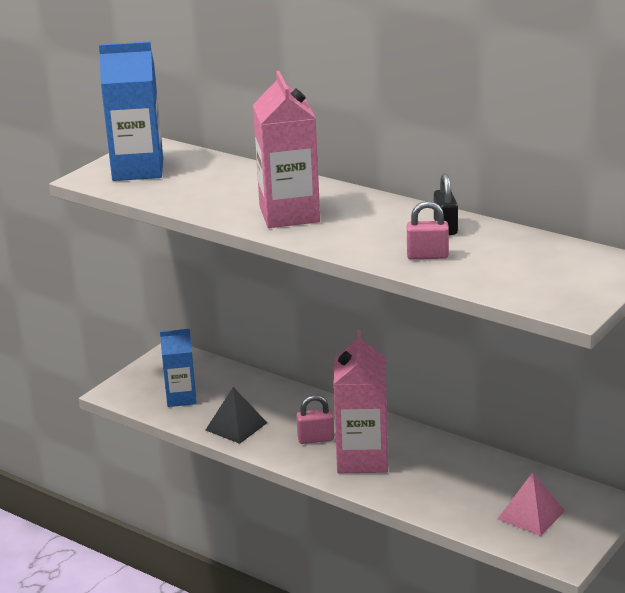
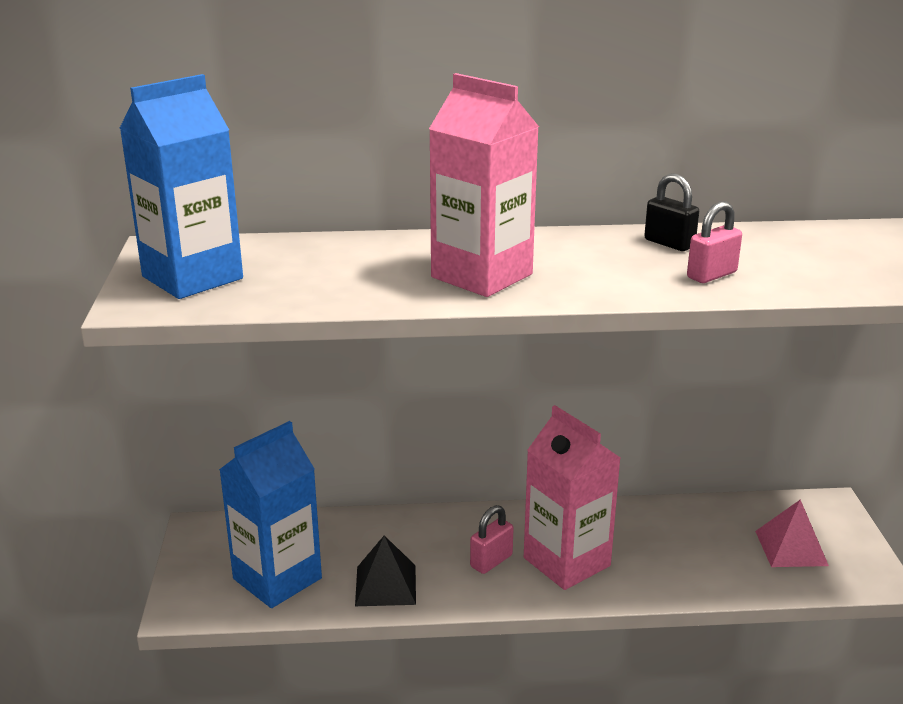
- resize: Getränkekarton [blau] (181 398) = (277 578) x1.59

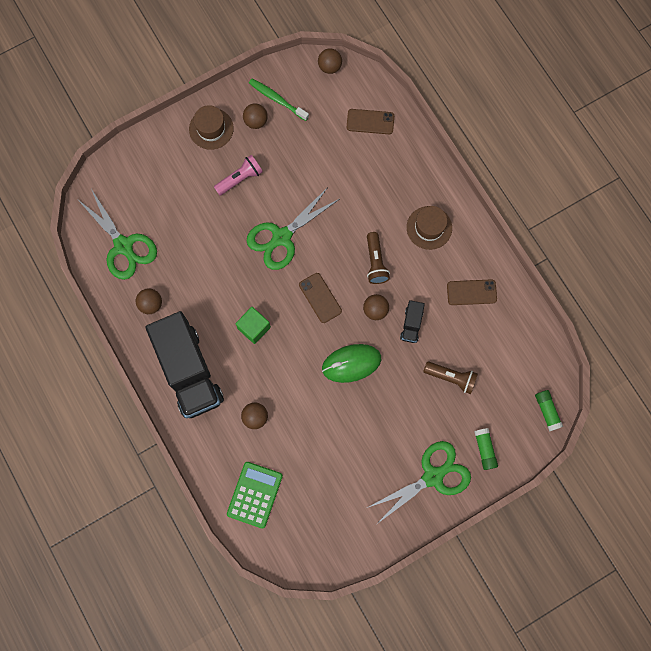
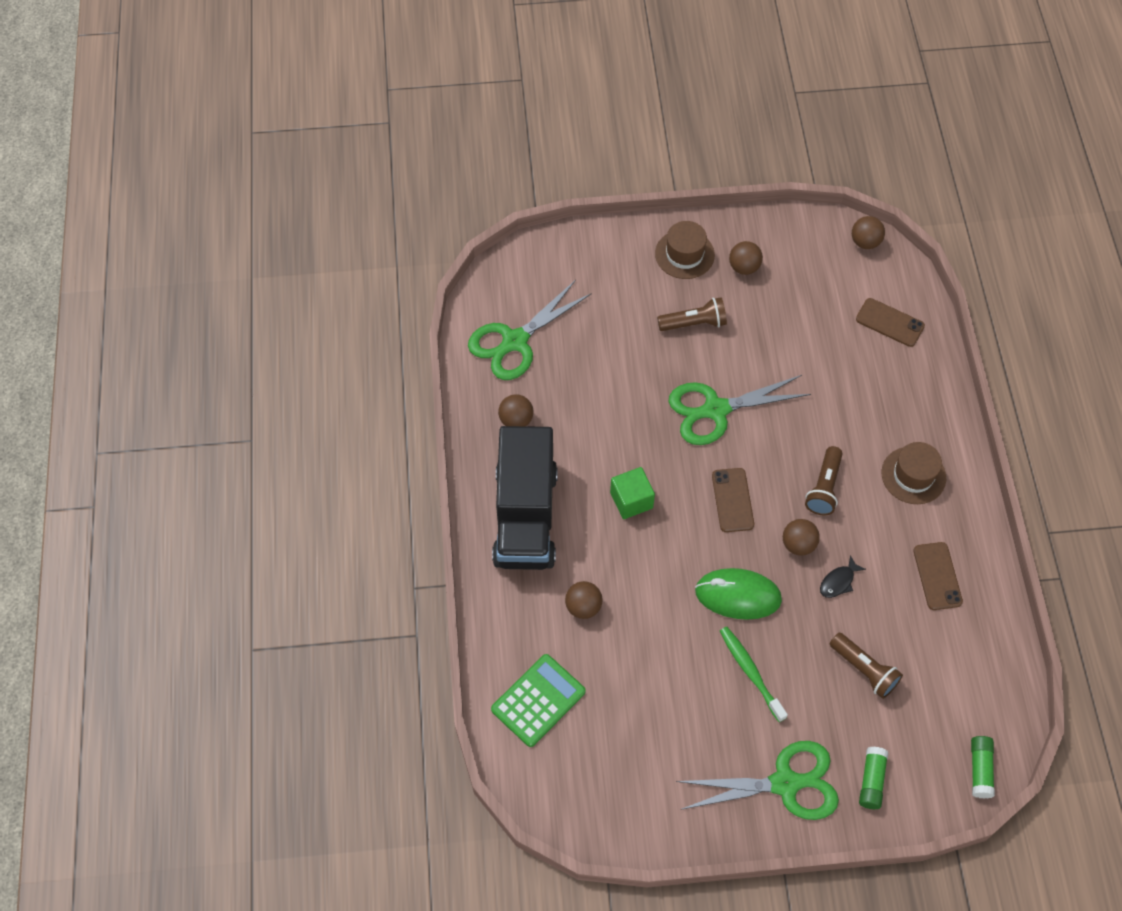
- rotate: Schere [grün] (123 246) = (515 341) 60 degrees clockwise
- recolor: Taschenlampe [rosa] (240 179) to Taschenlampe [braun] (694 323)
- move: Zahnbürste [grün] (277 99) to (750 672)
- replace: Lastwagen [schwarz] (411 324) to Fisch [schwarz] (838 582)
- rotate: Handy [braun] (471 292) = (937 576) 60 degrees clockwise

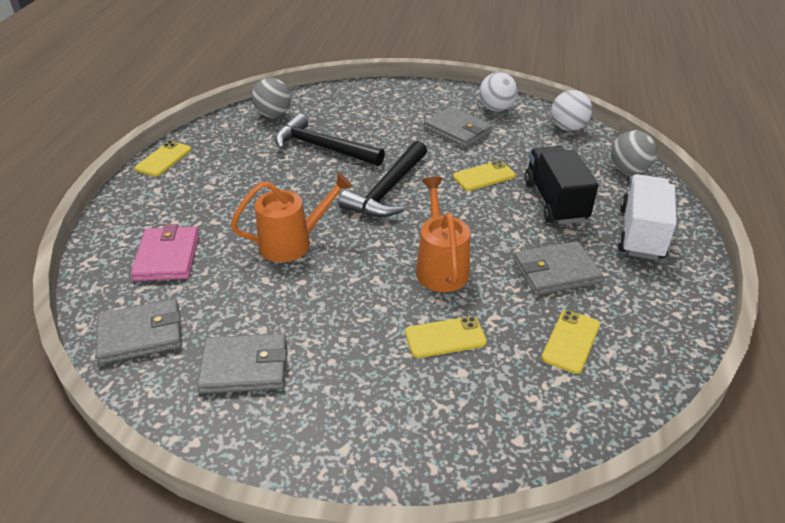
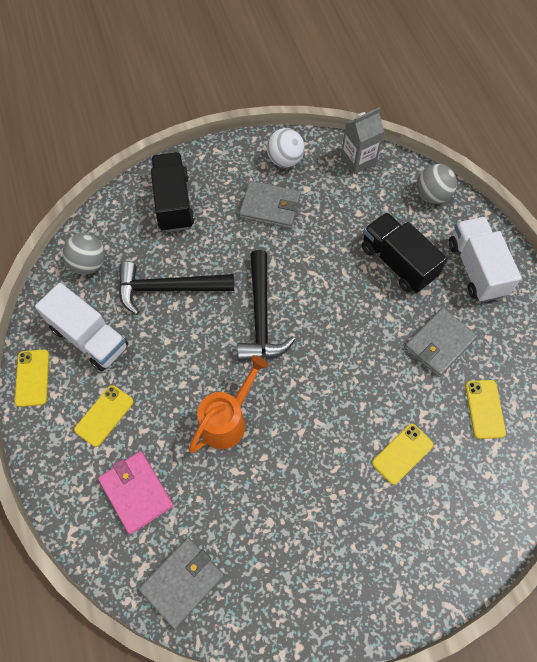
- insert: Lastwagen [weiß] (89 337)
- move: Handy [gelb] (484 176) to (104 415)
- insert: Lastwagen [schwarz] (173 203)
- replace: Ball [weiß] (568 128) to Getränkekarton [grau] (358 160)
- delete: Geldbörse [grau] (244 367)
- delete: Gießkanne [orange] (441 267)

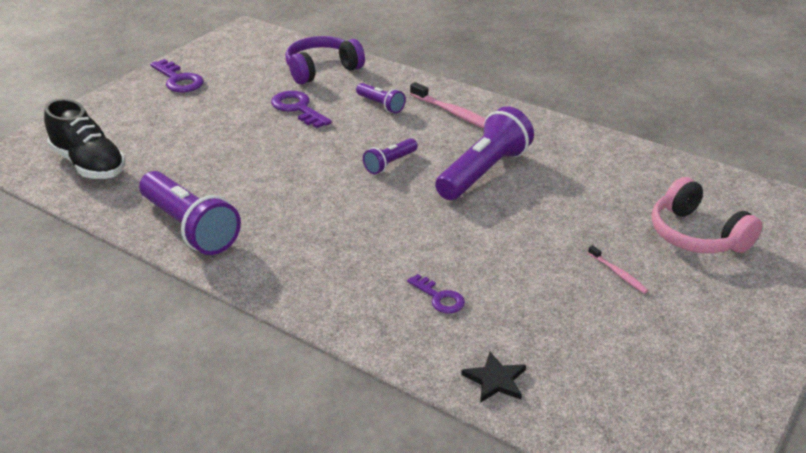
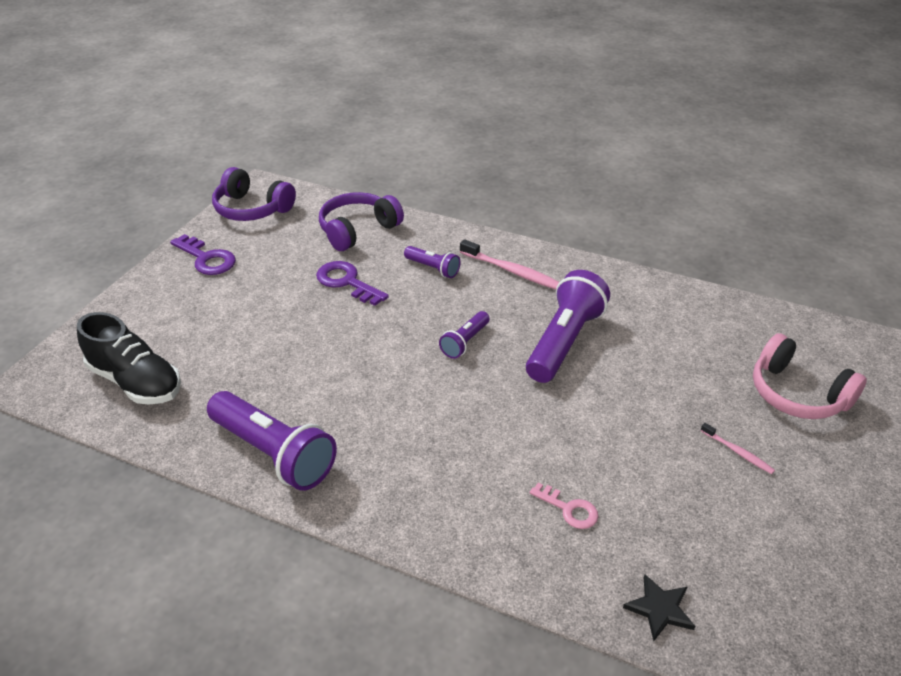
- insert: Kopfhörer [lila] (252 209)
- recolor: Schlüssel [lila] (439 298) to Schlüssel [rosa] (569 509)

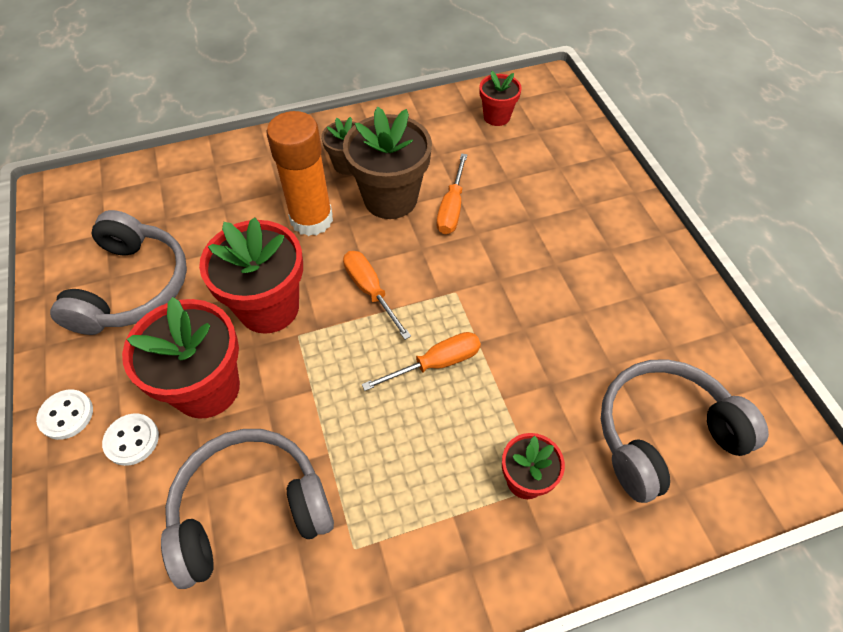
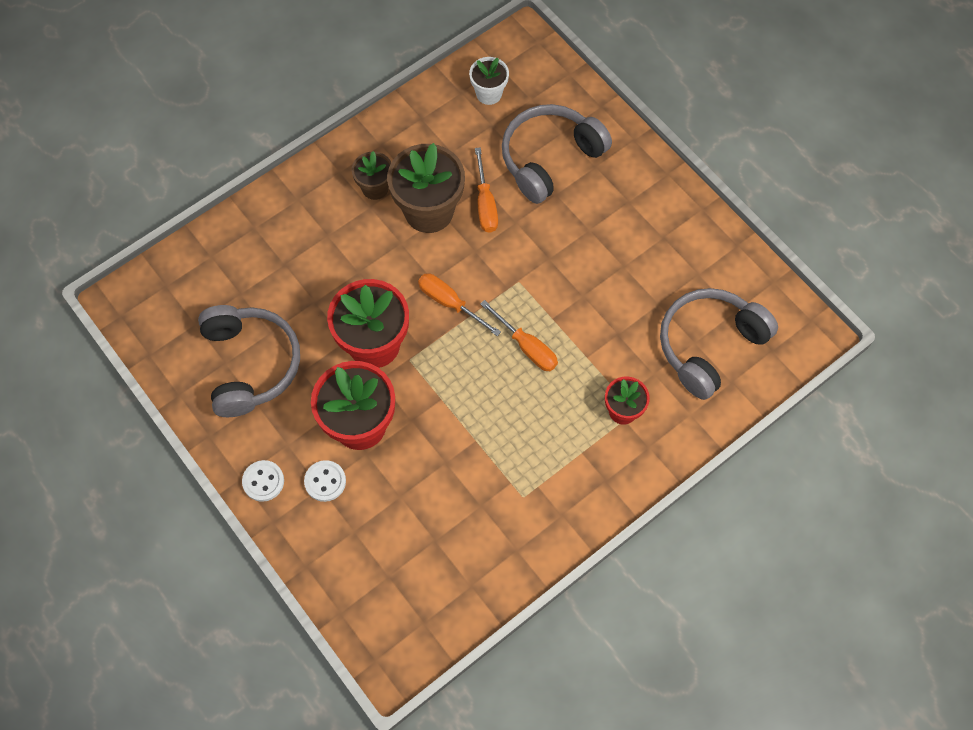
- recolor: Blumentopf [rot] (496 117) to Blumentopf [weiß] (489 94)
- rotate: Schraubenzieher [orange] (436 363) = (526 346) 90 degrees clockwise
- move: Kopfhörer [grau] (250 510) to (549 158)
- delete: Klebestift [orange] (311 219)

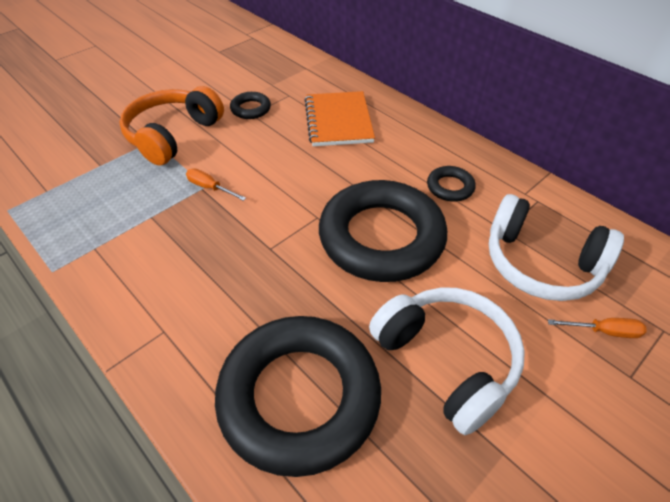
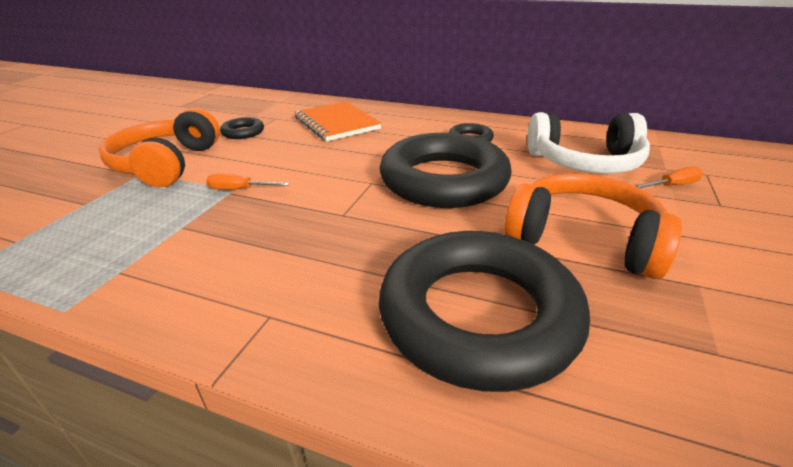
- recolor: Kopfhörer [weiß] (447 360) to Kopfhörer [orange] (583 240)

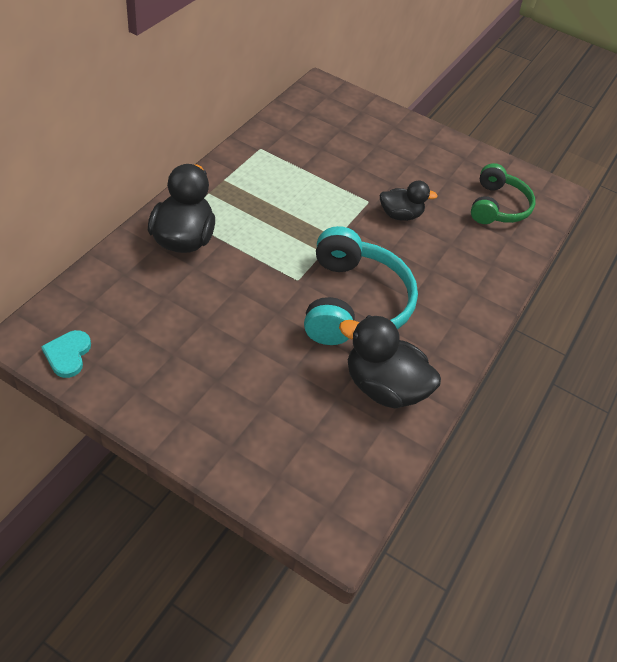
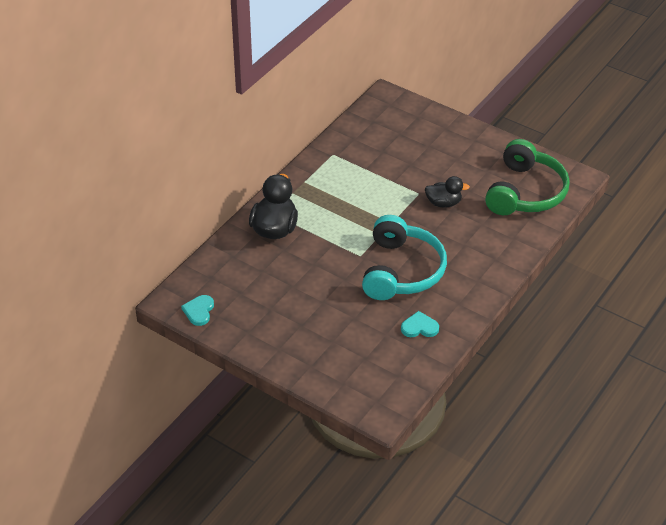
- replace: Ente [schwarz] (383 387) to Herz [türkis] (419 327)
- resize: Kopfhörer [grün] (497 206) = (525 192) x1.54

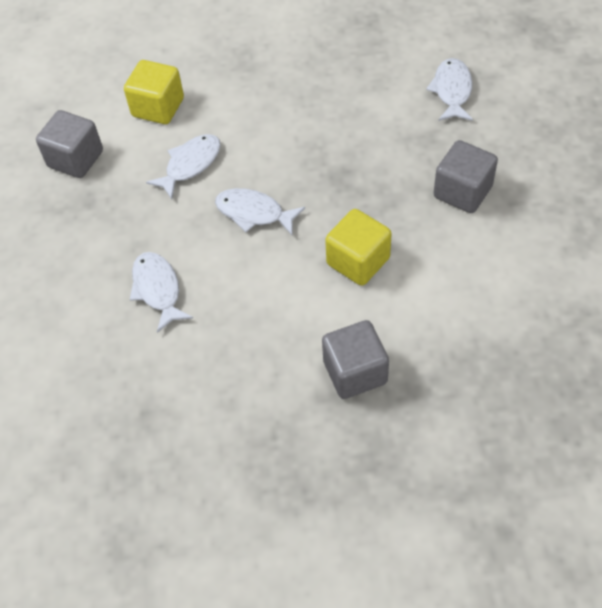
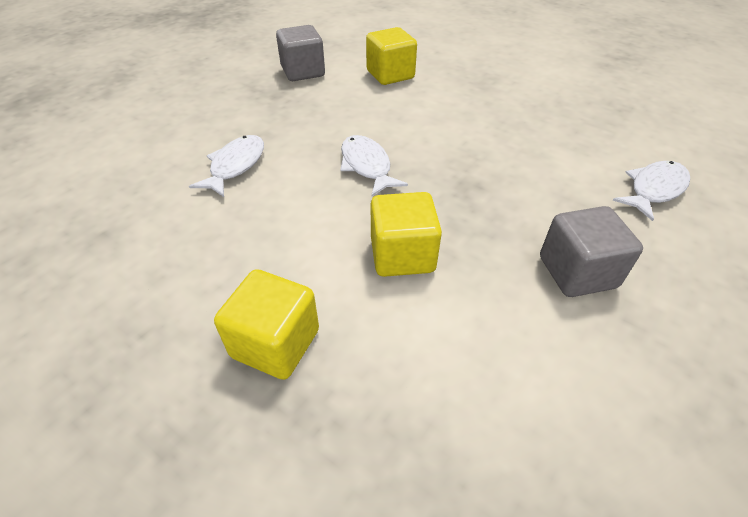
- recolor: Kubus [grau] (355 372) to Kubus [gelb] (275 343)
- delete: Fisch [weiß] (190 165)

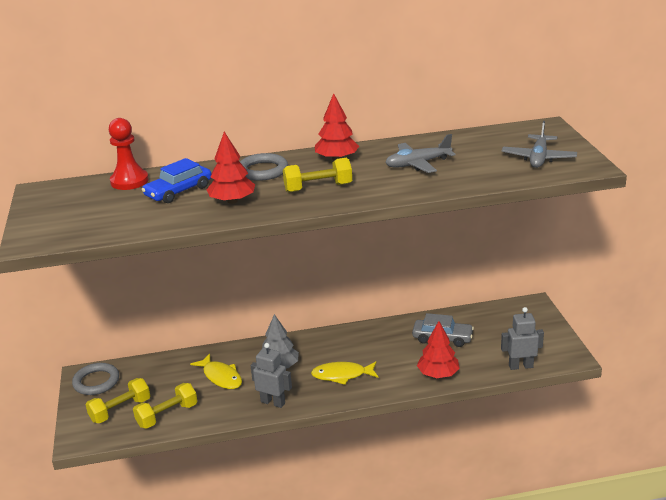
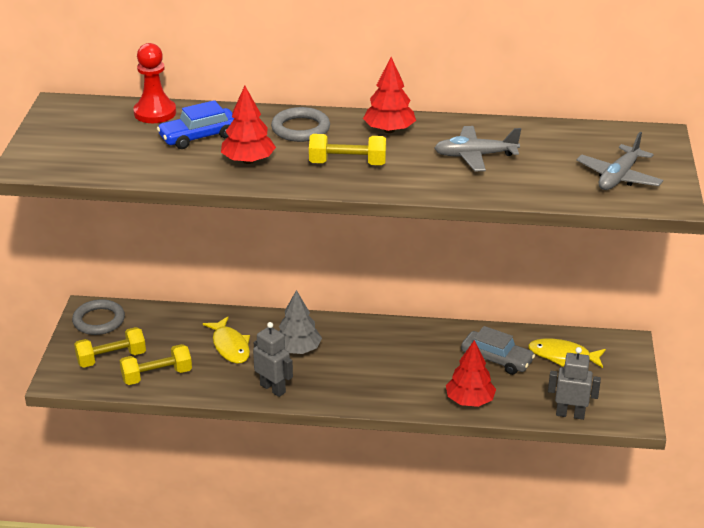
- move: Fisch [gelb] (342 375) to (562 356)

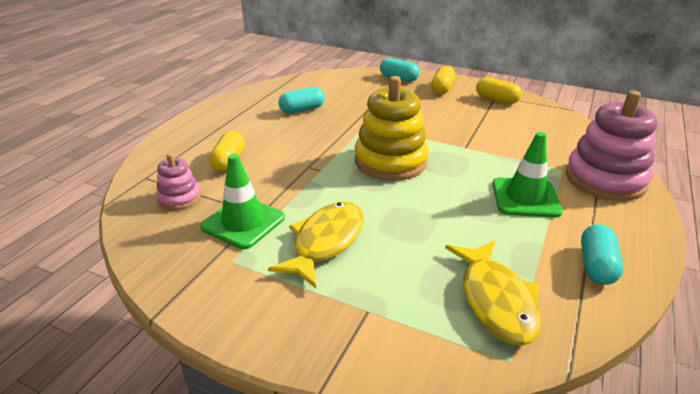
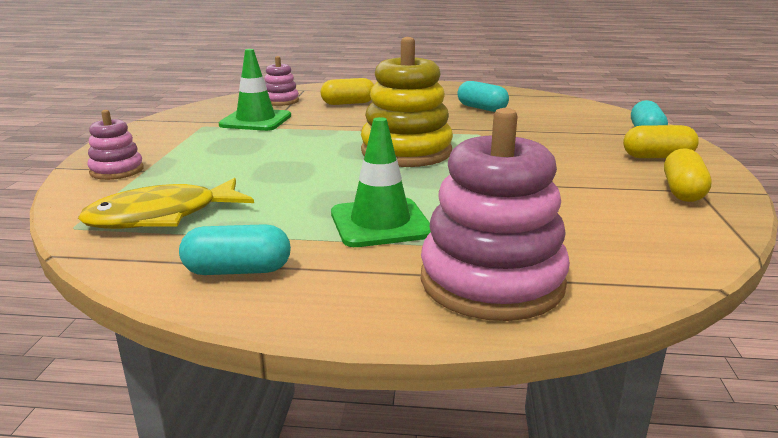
- insert: Stapelspielzeug [rosa] (117 171)
- delete: Fisch [gelb] (325 242)

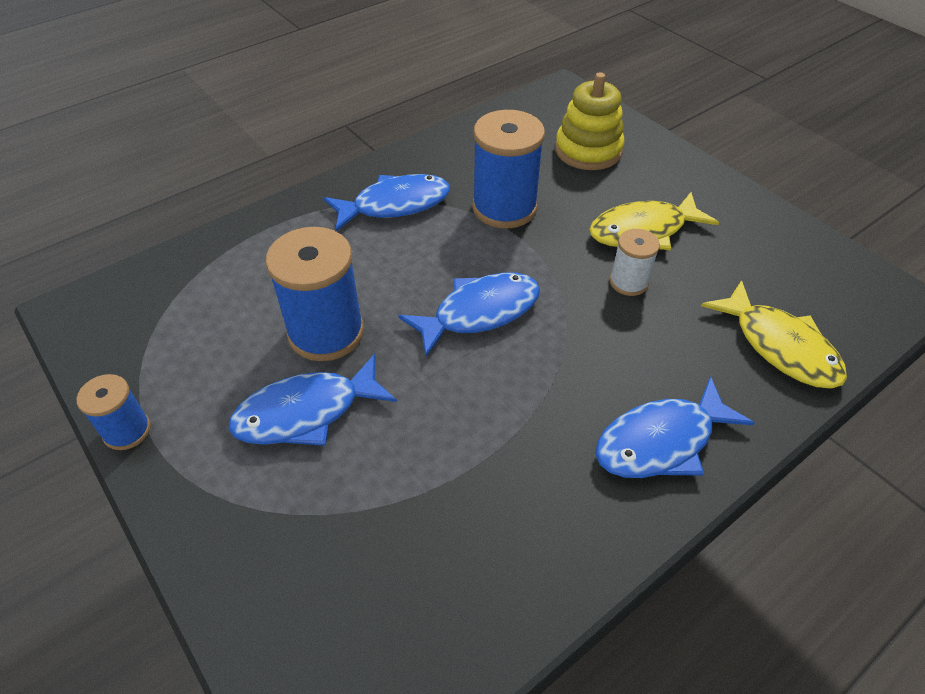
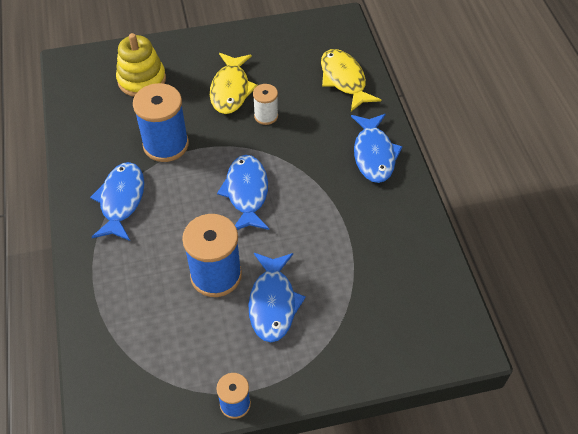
- rotate: Fisch [gelb] (779 346) = (344 80) 105 degrees counterclockwise

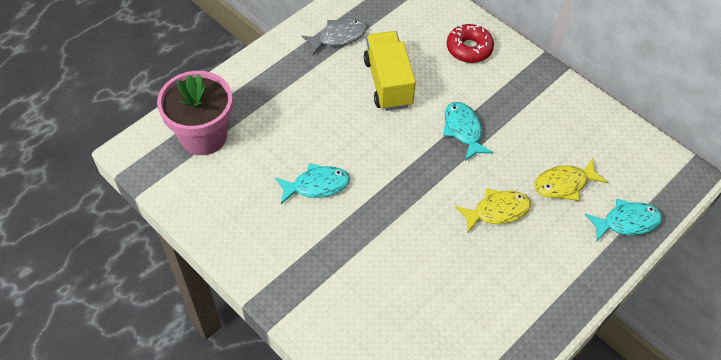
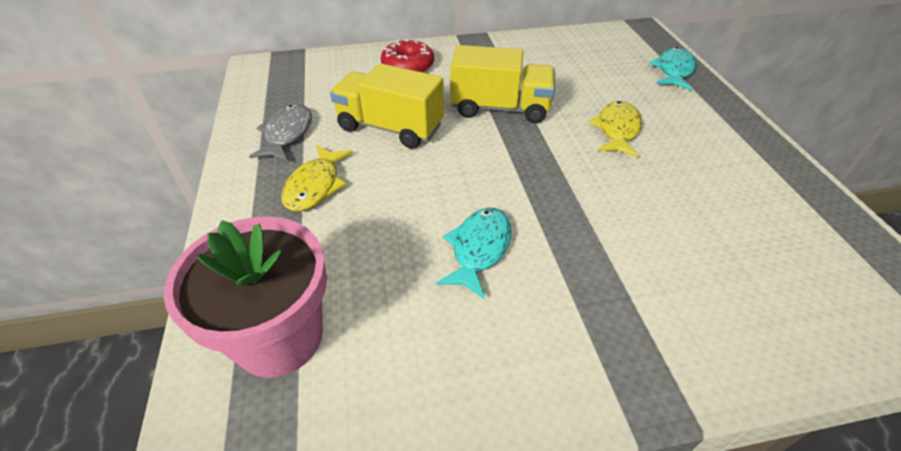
- move: Fisch [gelb] (564 184) to (315 186)
- replace: Fisch [türkis] (463 130) to Lastwagen [gelb] (500 108)

